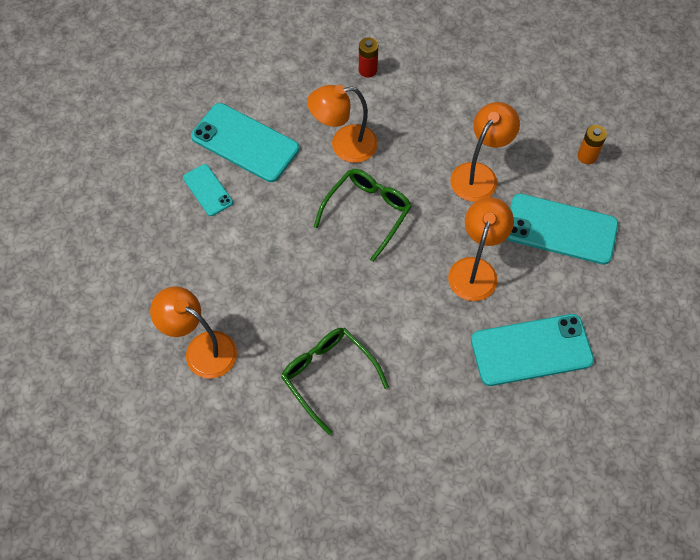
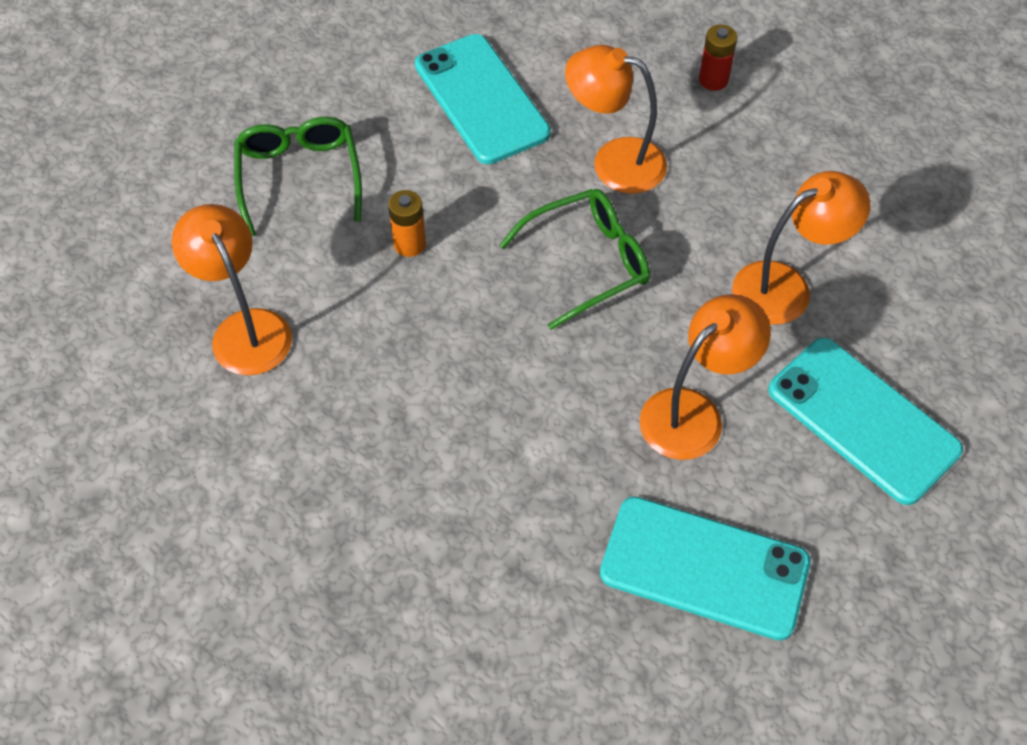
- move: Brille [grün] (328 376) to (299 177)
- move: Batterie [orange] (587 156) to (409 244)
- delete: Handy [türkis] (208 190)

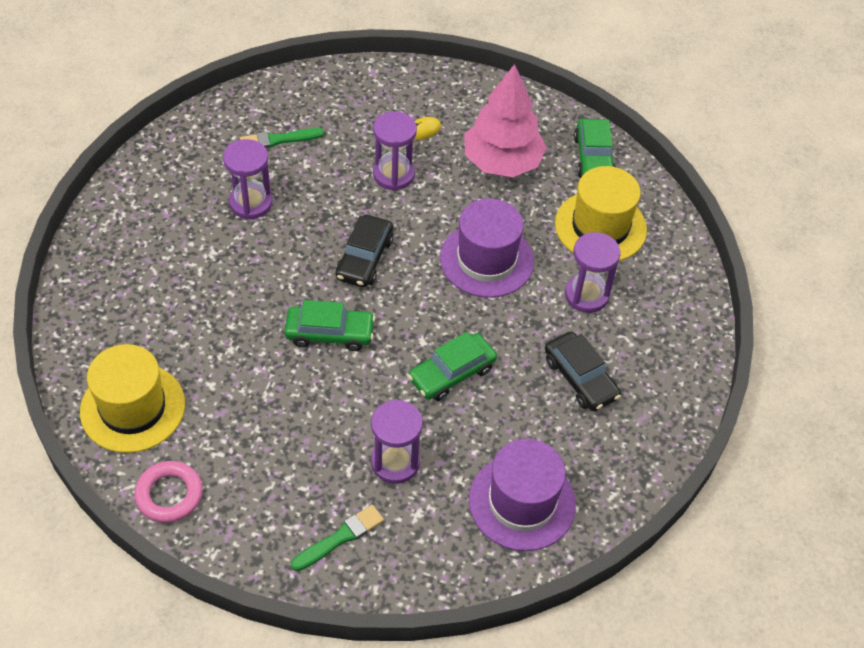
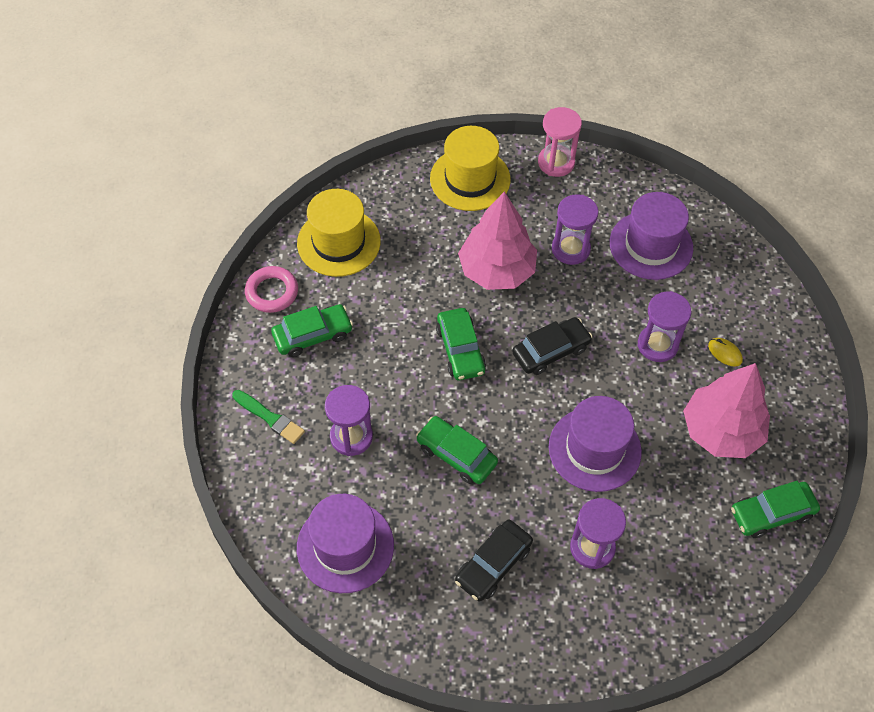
- insert: Auto [grün] (313 335)
- move: Hut [gelb] (600 226) to (470 179)
- insert: Baum [rosa] (497 270)
- rotate: Auto [schwarz] (364 258) = (551 351) 150 degrees clockwise
- insert: Sanduhr [rosa] (556 162)
- replace: Pinsel [grün] (278 140) to Hut [lila] (651 245)

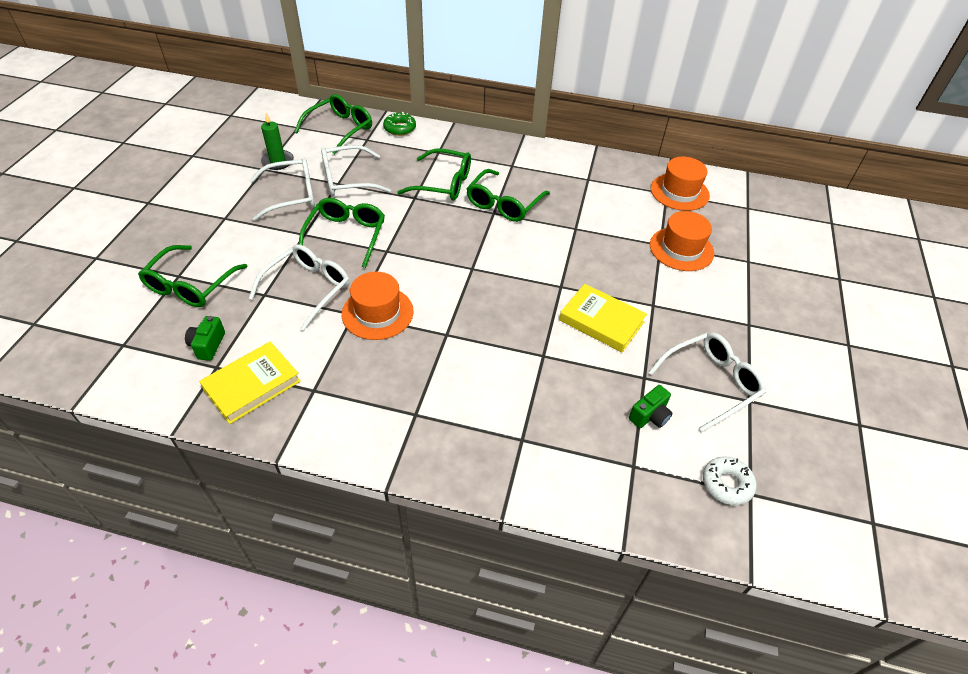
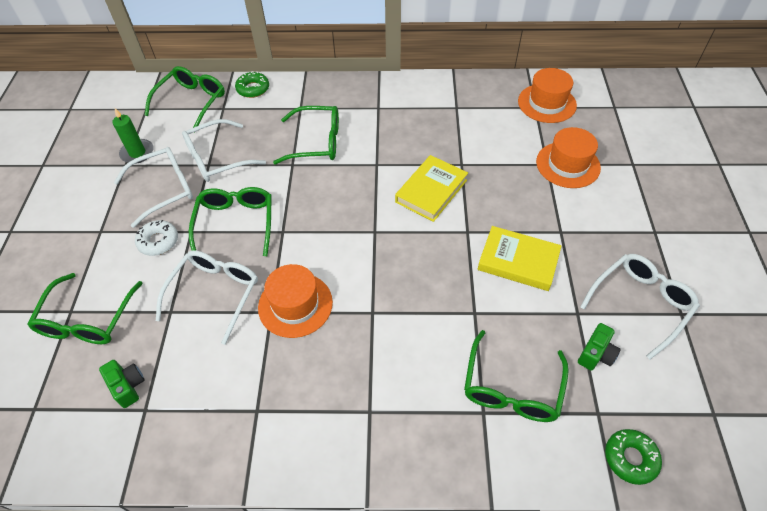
- rotate: Kamera [grün] (208 345) = (128 386) 150 degrees clockwise
- move: Donut [weiß] (726 484) to (158 241)
- move: Buch [gelb] (252 385) to (431 191)
- move: Brille [grün] (504 204) to (512 388)
- insert: Donut [grün] (630 458)

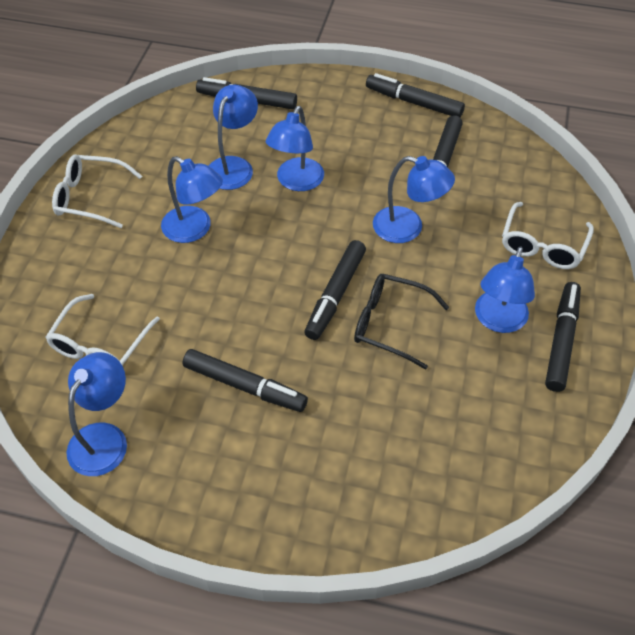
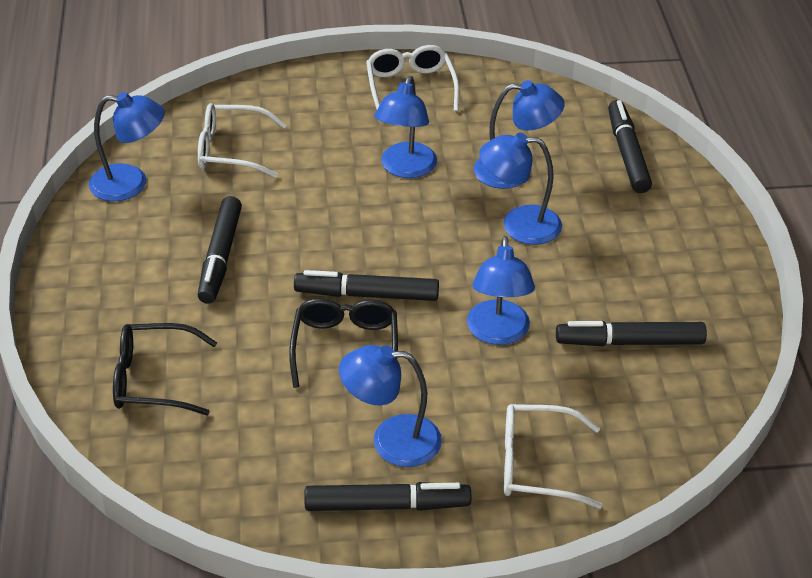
- insert: Brille [schwarz] (153 379)
- delete: Filzstift [schwarz] (413 102)

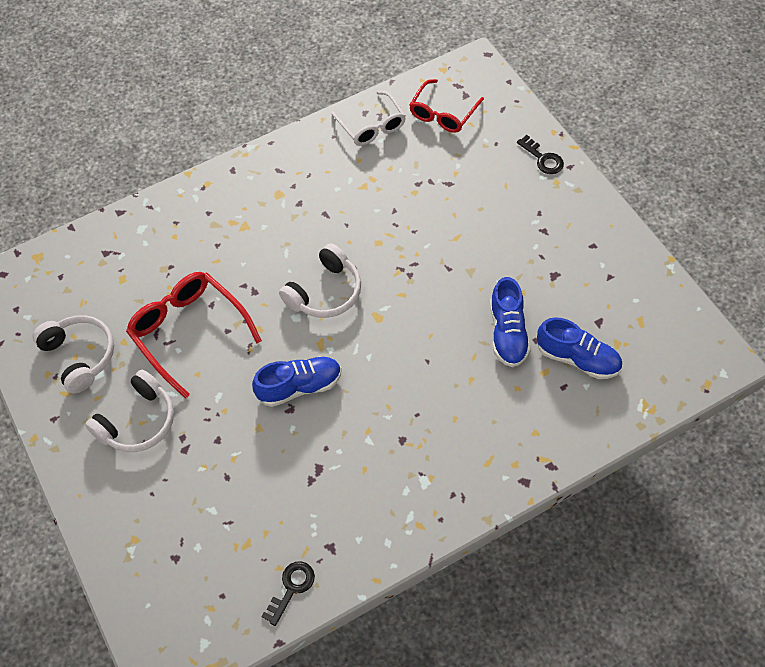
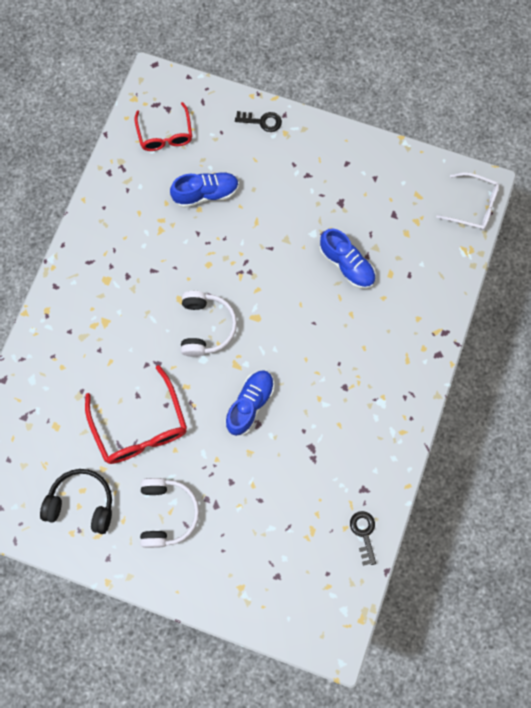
- recolor: Kopfhörer [weiß] (80 356) to Kopfhörer [schwarz] (82 503)
- rotate: Brille [rot] (188 332) = (140 426) 120 degrees counterclockwise
- move: Schuh [blau] (578 359) to (206 194)
- move: Brille [weiß] (372 126) to (473 206)

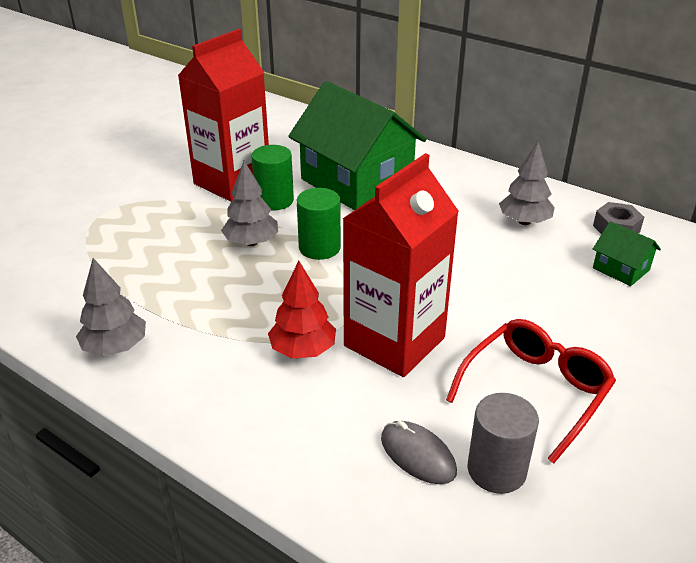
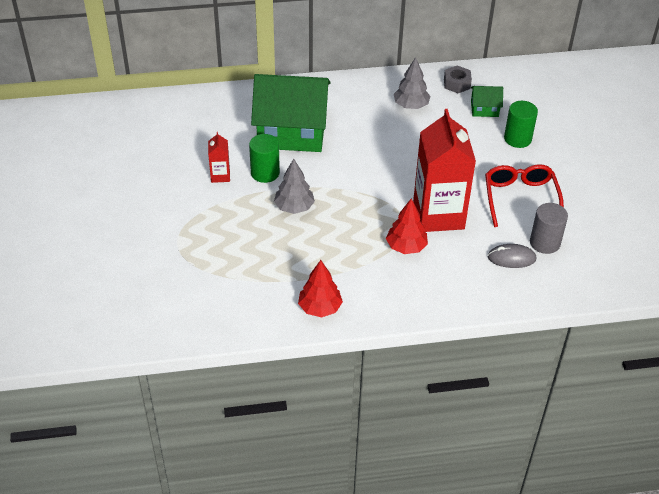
- resize: Getränkekarton [rot] (232 182) = (220 175) x0.44
- recolor: Baum [grau] (115 347) to Baum [rot] (320 308)
- move: Vollzylinder [grün] (319 248) to (517 139)

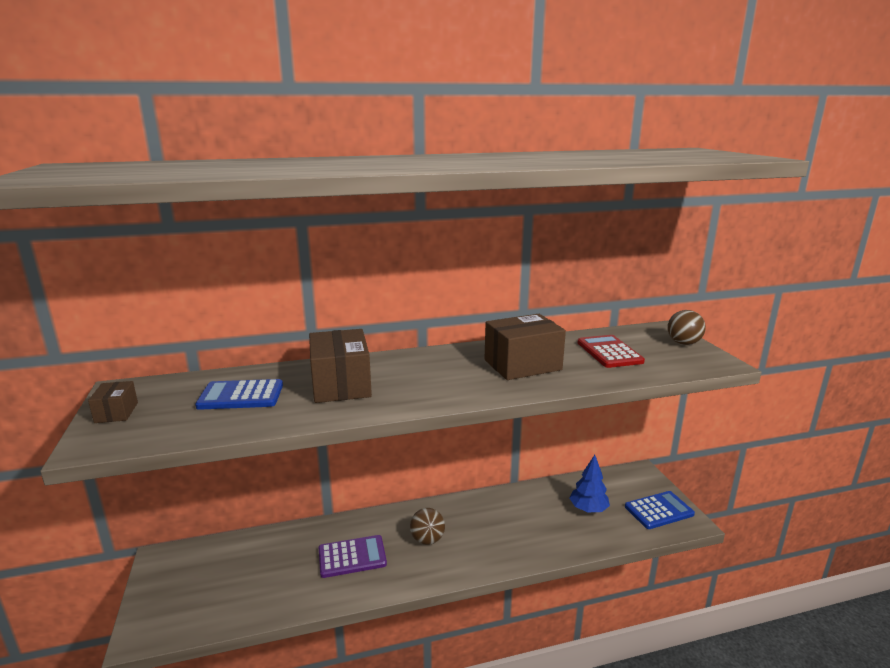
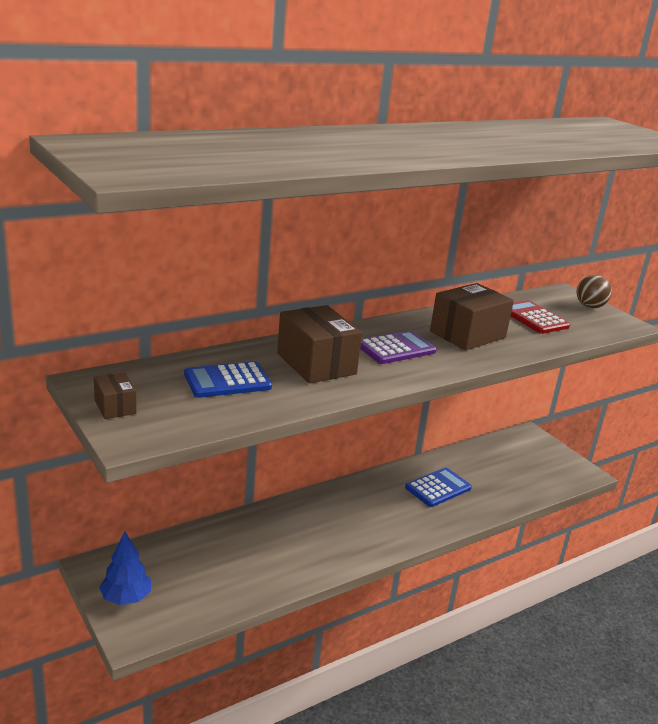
- move: Baum [blau] (588 509) to (126 598)
- move: Taschenrechner [lila] (352 557) to (396 348)
- move: Taschenrechner [blau] (659 510) to (438 488)
- delete: Ball [braun] (427 540)

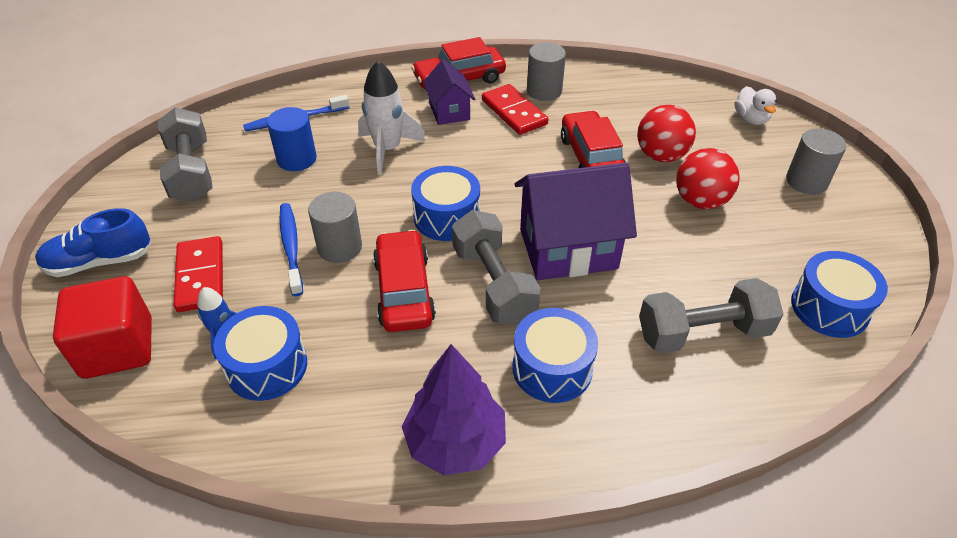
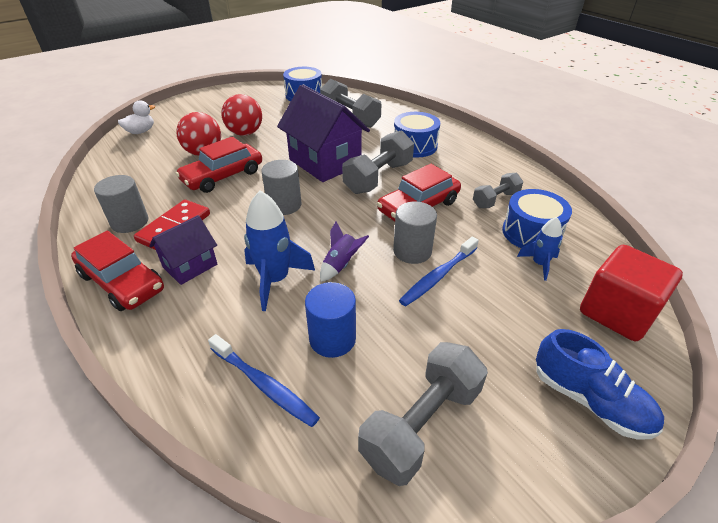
- recolor: Rakete [weiß] (388 149) to Rakete [blau] (275 280)
- move: Vollzylinder [grau] (806 181) to (284 205)
- insert: Rakete [lila] (341 265)
- insert: Hantel [grau] (495 200)
- delete: Dominostein [rot] (200 276)
- delete: Baum [lila] (455 442)
- delete: Trommel [blau] (447 217)

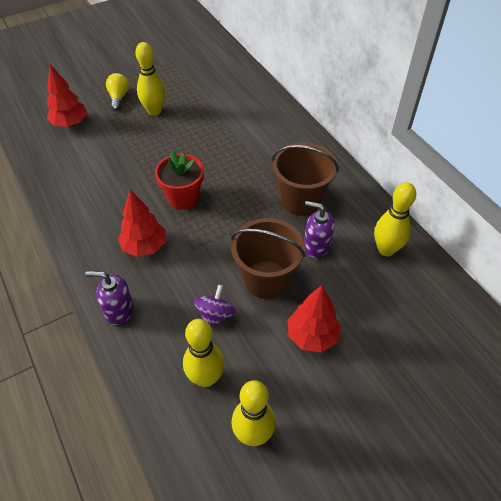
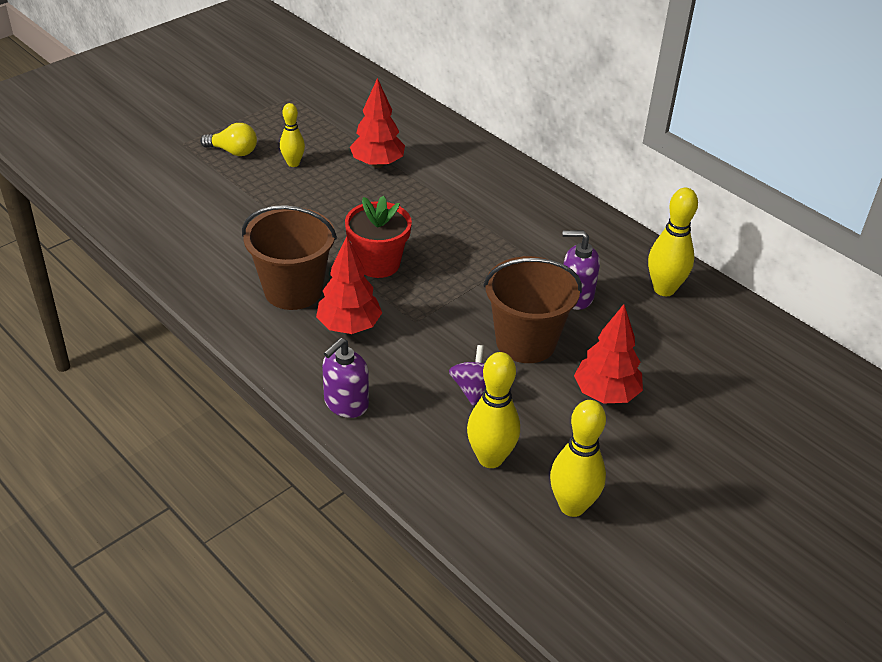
- rotate: Glühbirne [gelb] (119 97) = (233 151) 120 degrees clockwise
- move: Eimer [braun] (301 200) to (293 290)
- resize: Bowlingkegel [gelb] (154 111) = (293 163) x0.63
- rotate: Seifenspender [lila] (119 310) = (346 403) 45 degrees counterclockwise
- move: Baum [rot] (70 123) to (377 163)

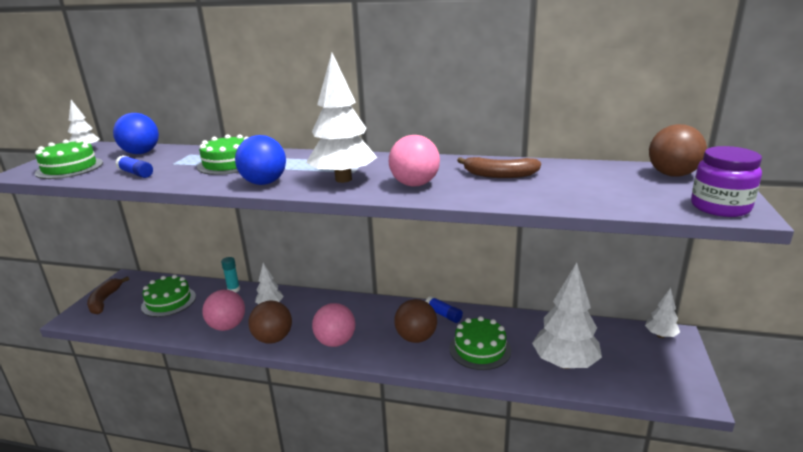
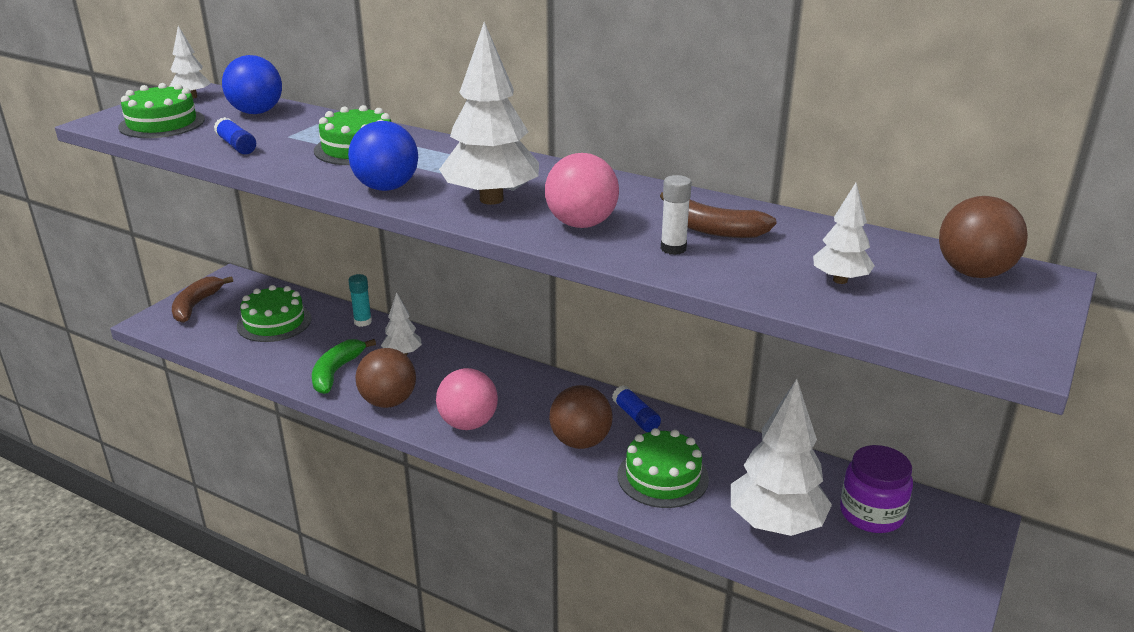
- replace: Ball [rosa] (227 326) to Banane [grün] (336 372)
- insert: Klebestift [weiß] (673 248)
- move: Baum [weiß] (660 335) to (840 280)
- move: Einmachglas [lila] (720 207) to (871 514)

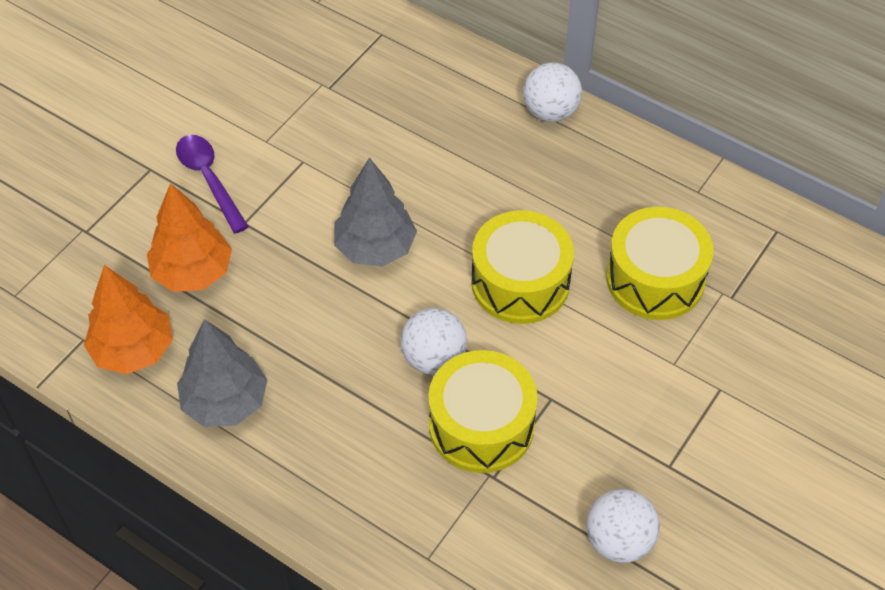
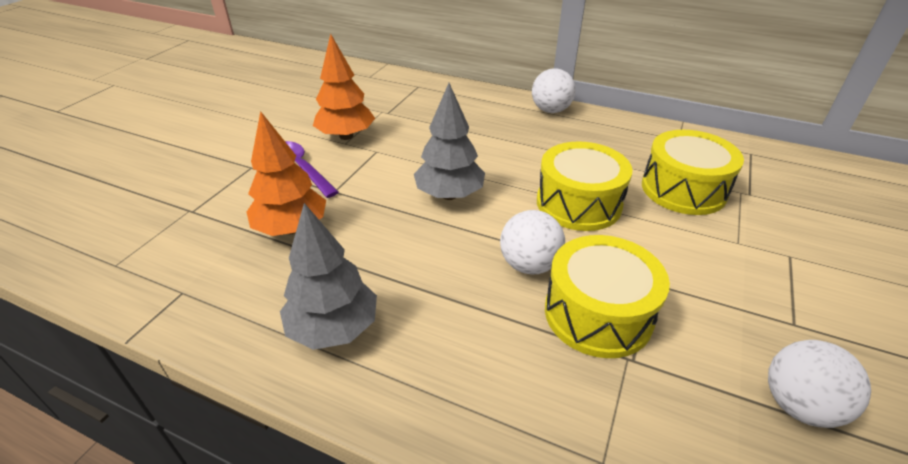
- move: Baum [orange] (133 350) to (346 136)

